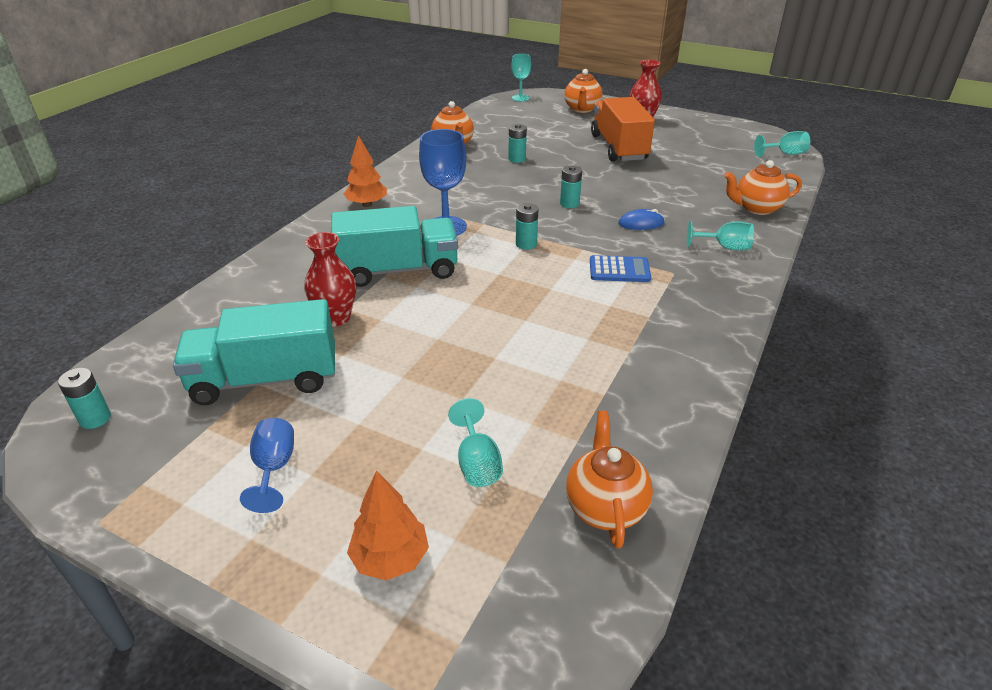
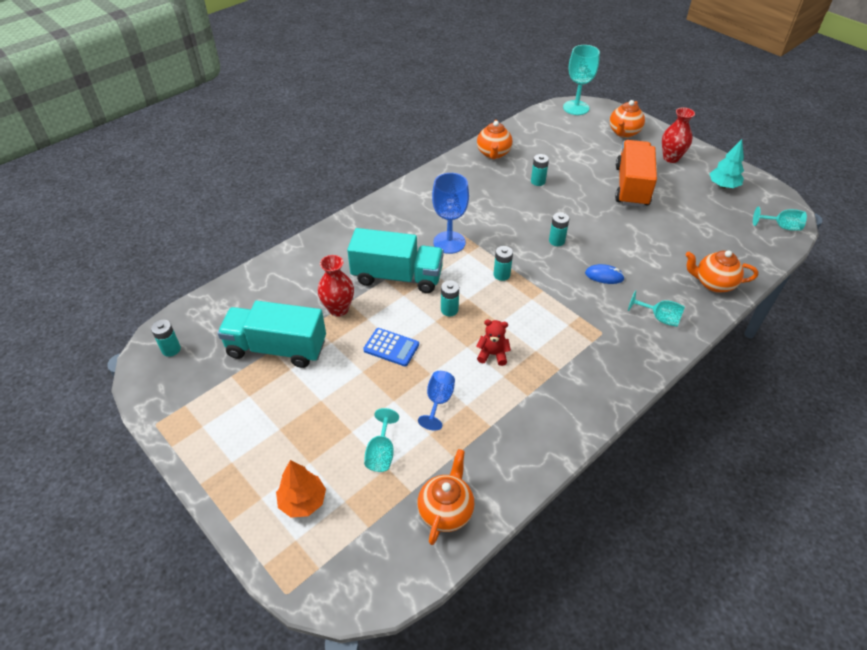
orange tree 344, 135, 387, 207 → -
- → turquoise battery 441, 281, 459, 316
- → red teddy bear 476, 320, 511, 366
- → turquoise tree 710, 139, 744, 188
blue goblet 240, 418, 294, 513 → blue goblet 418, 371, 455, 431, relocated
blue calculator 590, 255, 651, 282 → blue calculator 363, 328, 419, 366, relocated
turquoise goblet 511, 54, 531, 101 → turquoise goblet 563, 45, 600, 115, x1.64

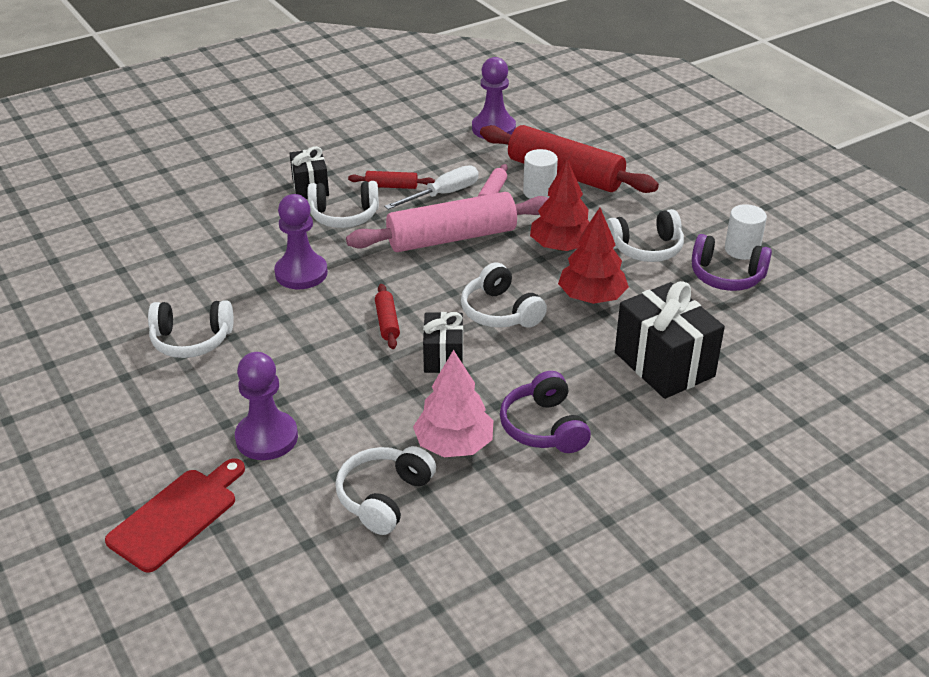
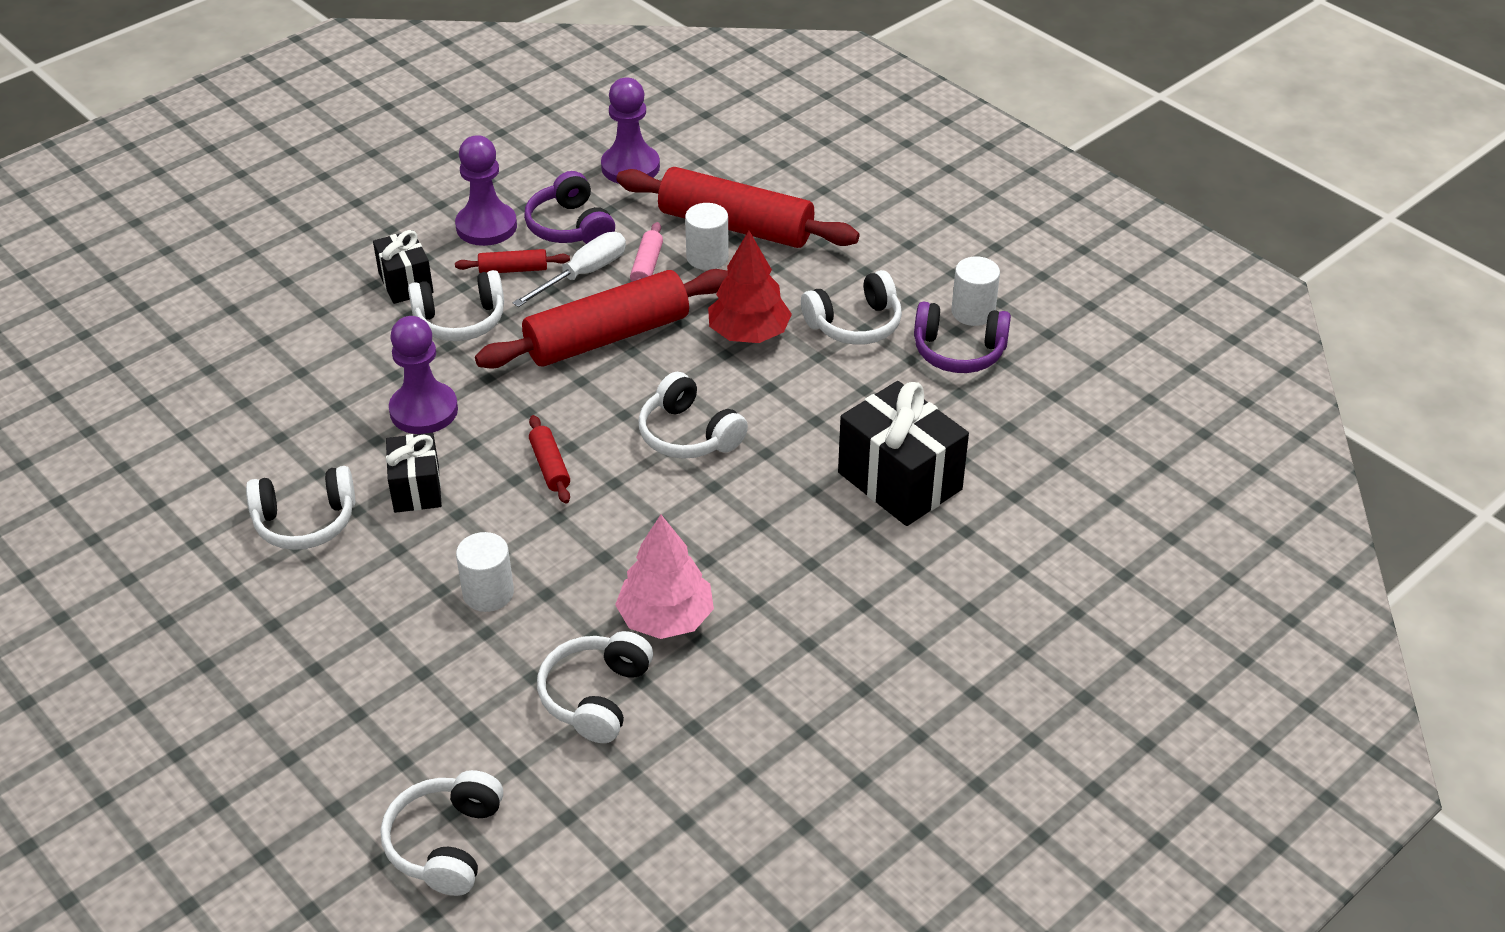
red cutting board 105, 458, 245, 572 → -
red tree 558, 208, 629, 304 → -
- → white headphones 381, 770, 503, 896
- → white cylinder 456, 532, 514, 612
purple pawn 235, 352, 298, 460 → purple pawn 455, 135, 517, 246, relocated
black gift 423, 312, 463, 373 → black gift 386, 433, 442, 513, relocated
purple headphones 500, 371, 591, 453 → purple headphones 524, 171, 615, 244, relocated
pink rolling pin 346, 192, 548, 252 → red rolling pin 475, 269, 728, 369

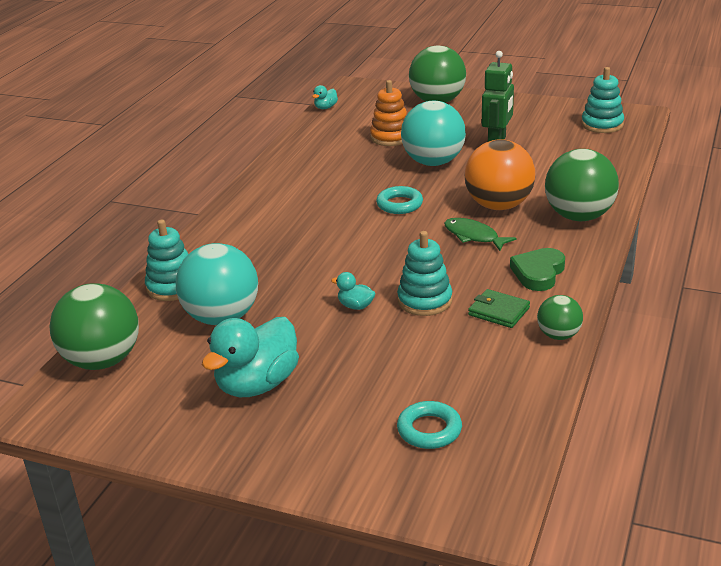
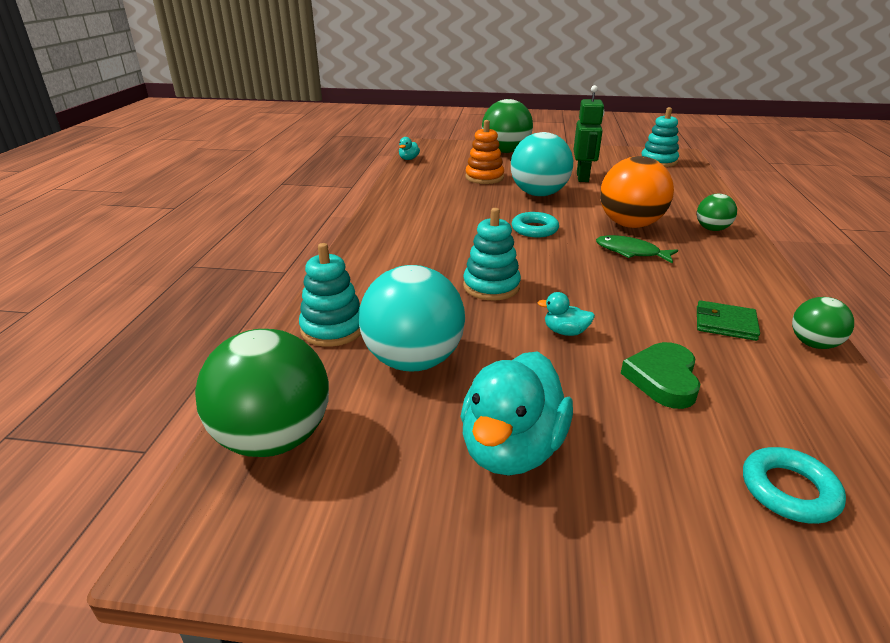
turquoise stacking toy 397, 231, 452, 316 → turquoise stacking toy 463, 208, 521, 301, relocated
green heart 510, 248, 565, 291 → green heart 621, 342, 700, 409, relocated
green ball 545, 149, 619, 221 → green ball 697, 194, 737, 231, x0.53

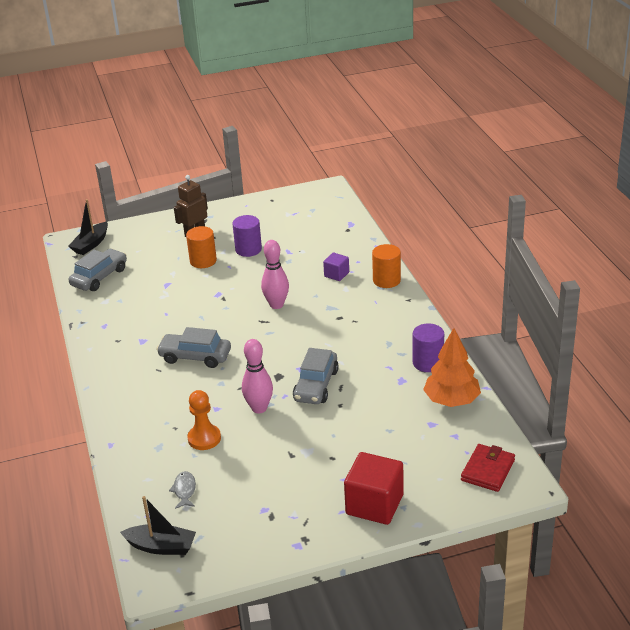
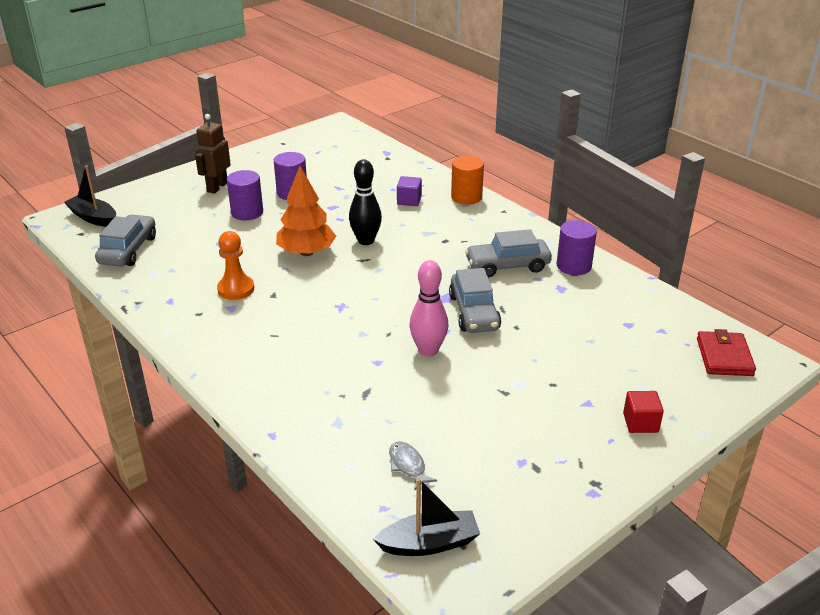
grey car 156, 327, 231, 368 → grey car 465, 229, 552, 278, relocated
orange pawn 187, 390, 221, 450 → orange pawn 217, 231, 254, 300, relocated
orange tree 423, 328, 481, 407 → orange tree 276, 166, 336, 256, relocated
orange cylinder 186, 226, 217, 268 → purple cylinder 227, 170, 263, 220
pink bowling pin 261, 240, 289, 309 → black bowling pin 349, 159, 382, 245
black boat 69, 199, 108, 255 → black boat 64, 166, 116, 227, 120 degrees clockwise
red cube 344, 452, 404, 525 → red cube 623, 391, 664, 433, x0.53

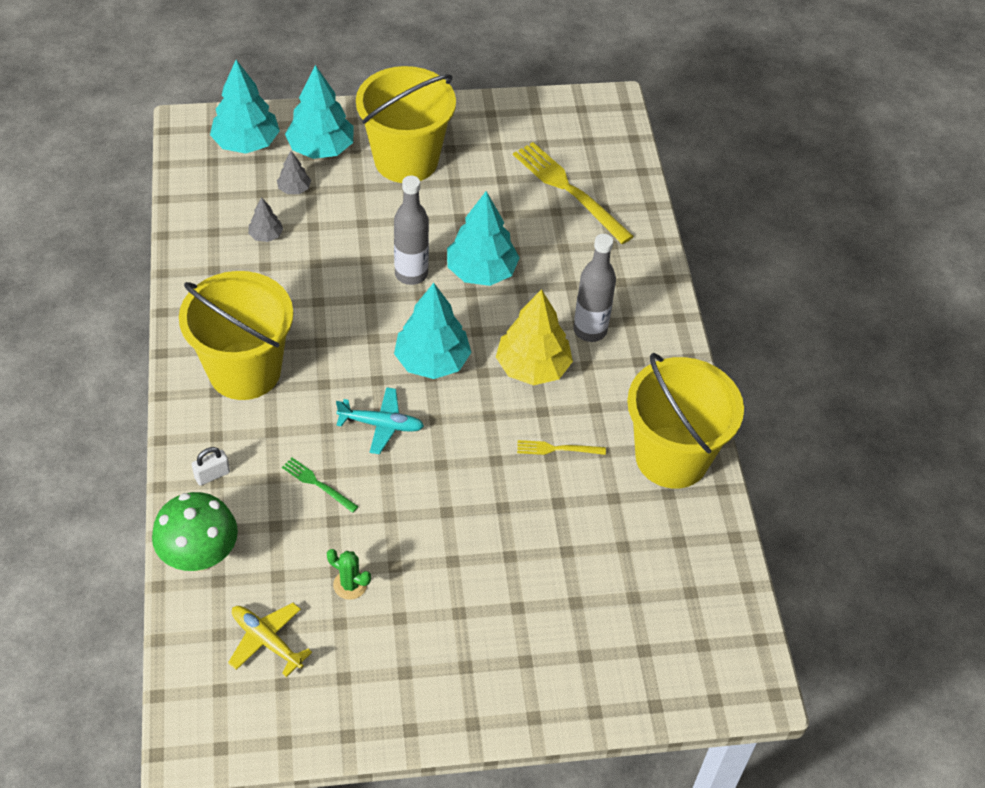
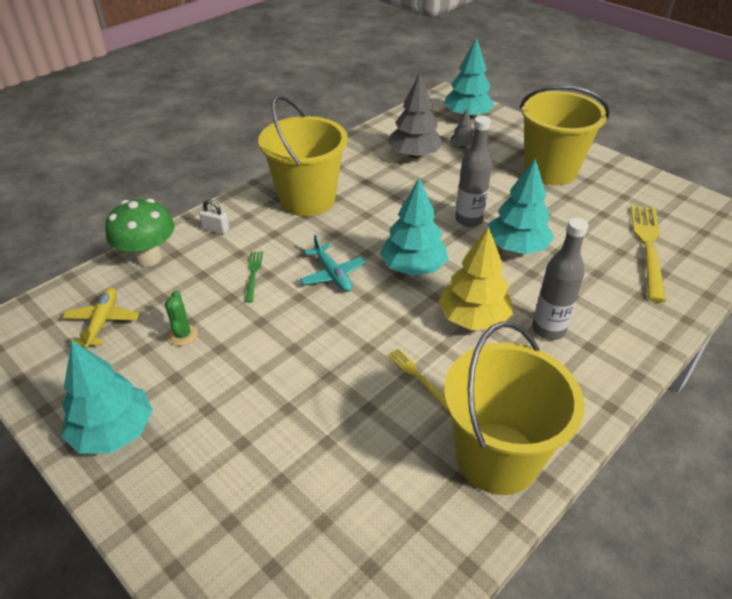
turquoise tree 285, 65, 354, 159 → turquoise tree 61, 341, 153, 454, relocated
grey tree 248, 197, 283, 242 → grey tree 389, 73, 444, 158, x2.05

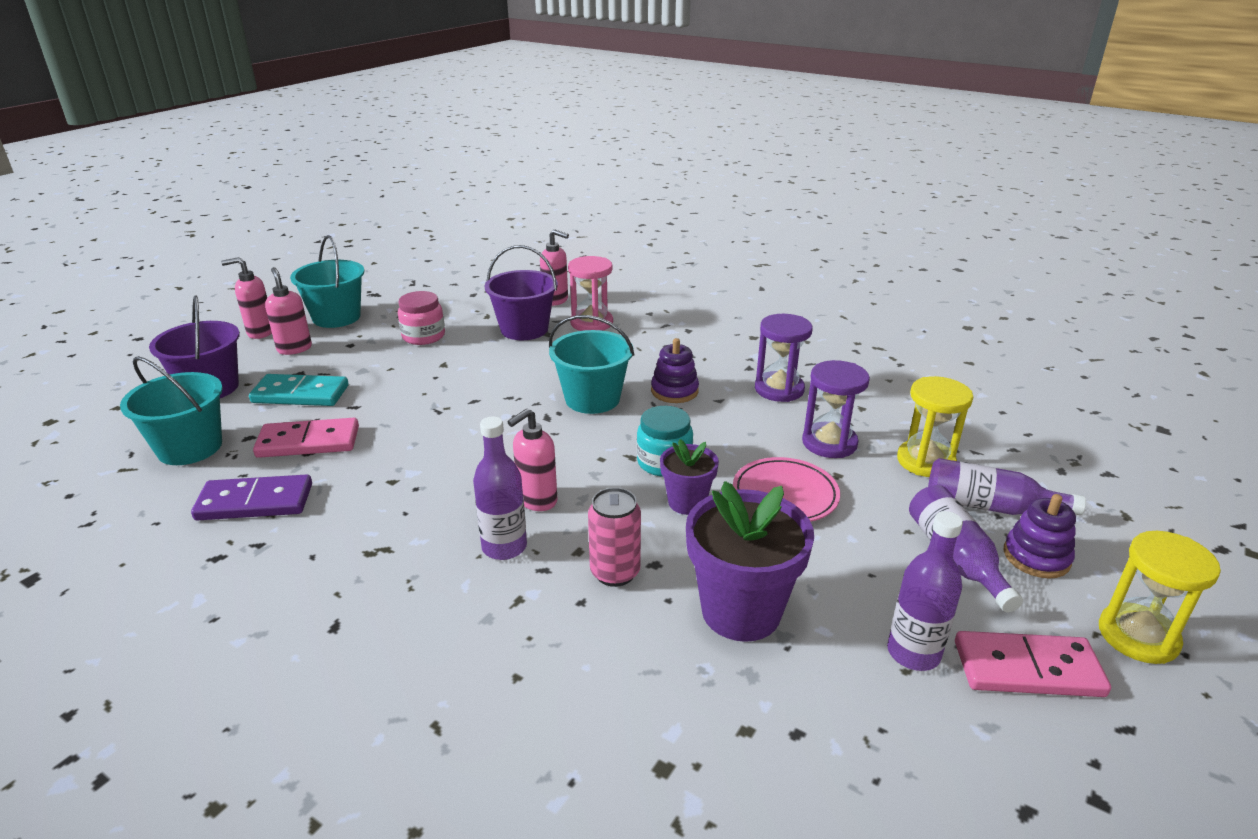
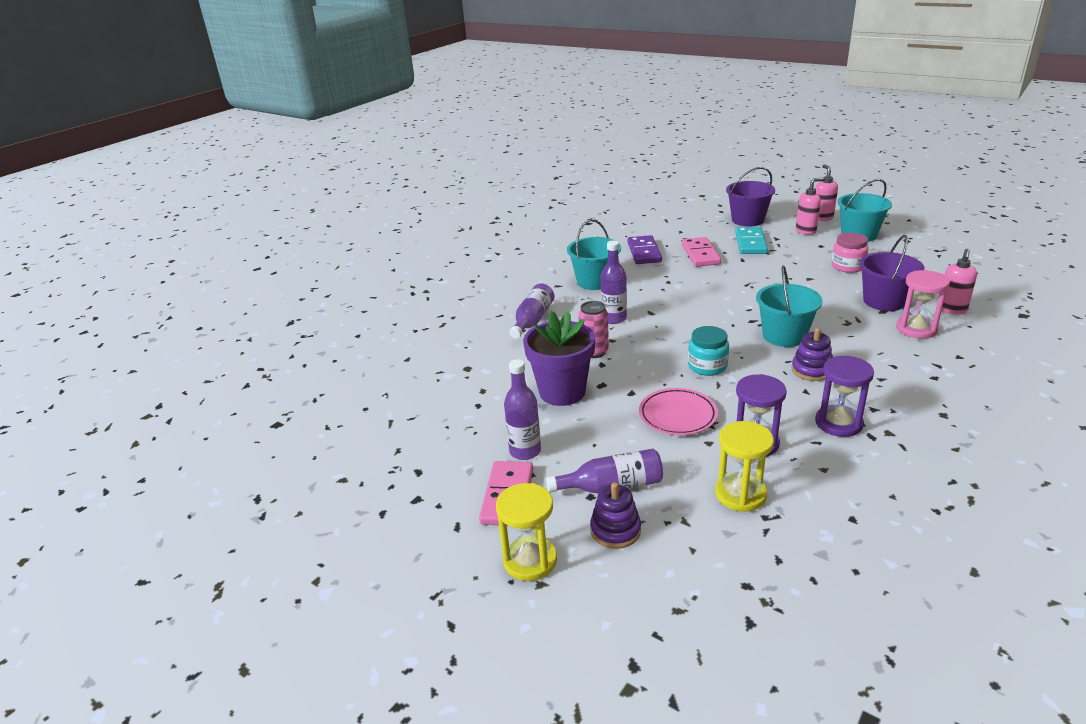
pink soap dispenser 507, 408, 558, 511 → -
purple flower pot 660, 439, 719, 515 → -
turquoise bucket 120, 356, 223, 465 → turquoise bucket 567, 219, 621, 290, relocated
purple bottle 928, 458, 1086, 515 → purple bottle 509, 284, 554, 339, relocated

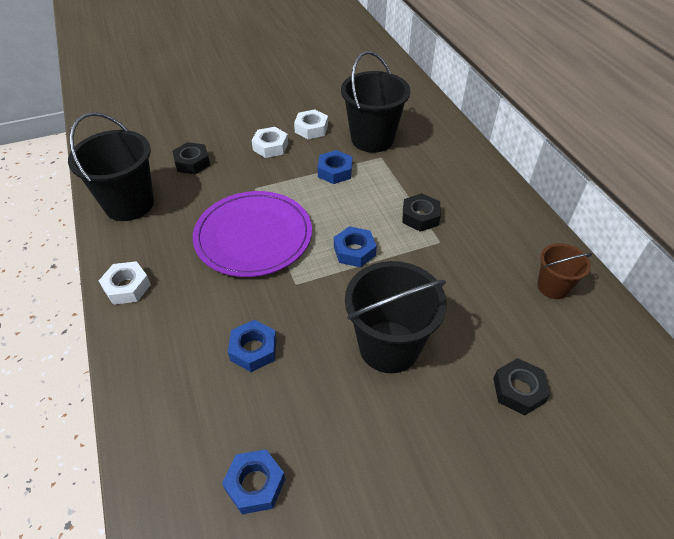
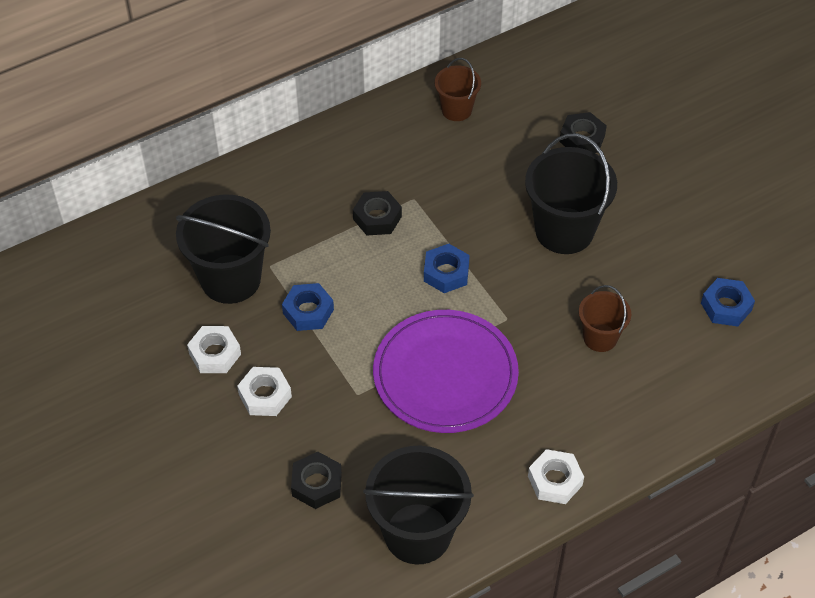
blue nut 228, 320, 277, 372 → brown bucket 579, 285, 631, 352

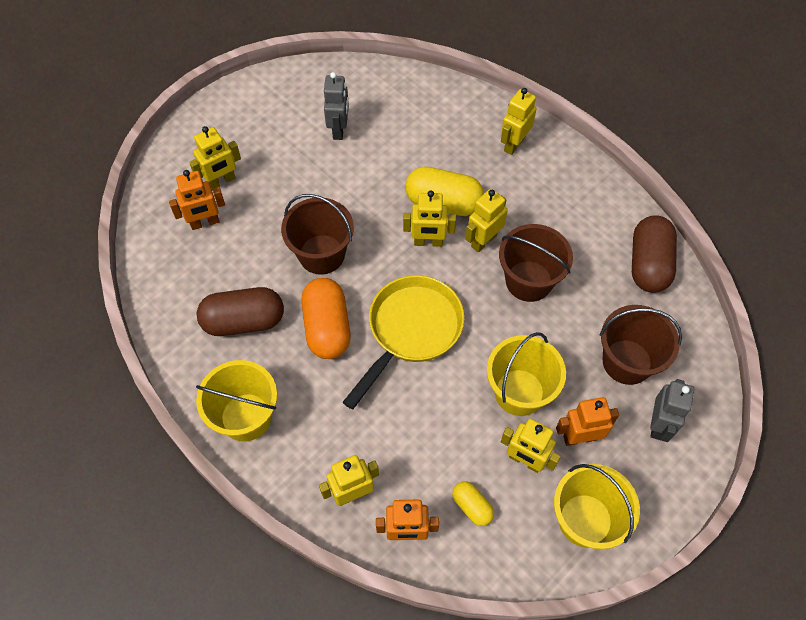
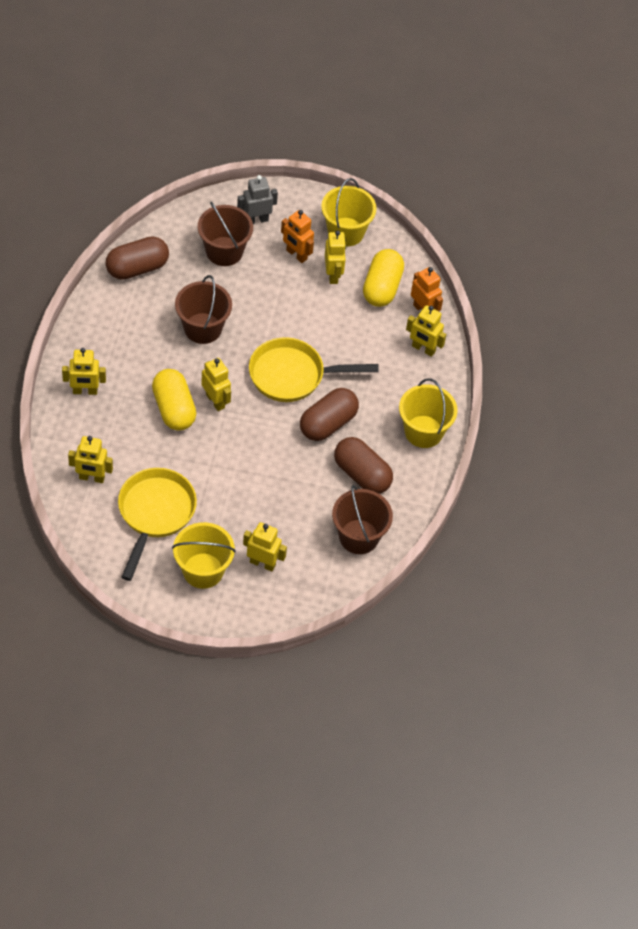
orange robot 169, 170, 225, 230 → -
brown bucket 281, 194, 354, 275 → brown bucket 332, 485, 393, 554, relocated
yellow robot 465, 189, 508, 253 → yellow robot 68, 436, 113, 483, relocated
yellow bucket 487, 332, 566, 416 → yellow bucket 172, 522, 236, 589, relocated
grey robot 324, 72, 349, 140 → yellow pan 118, 468, 197, 581
orange capsule 301, 278, 350, 359 → brown capsule 300, 388, 359, 441
yellow capsule 452, 481, 494, 526 → yellow capsule 363, 249, 404, 307, x1.91

